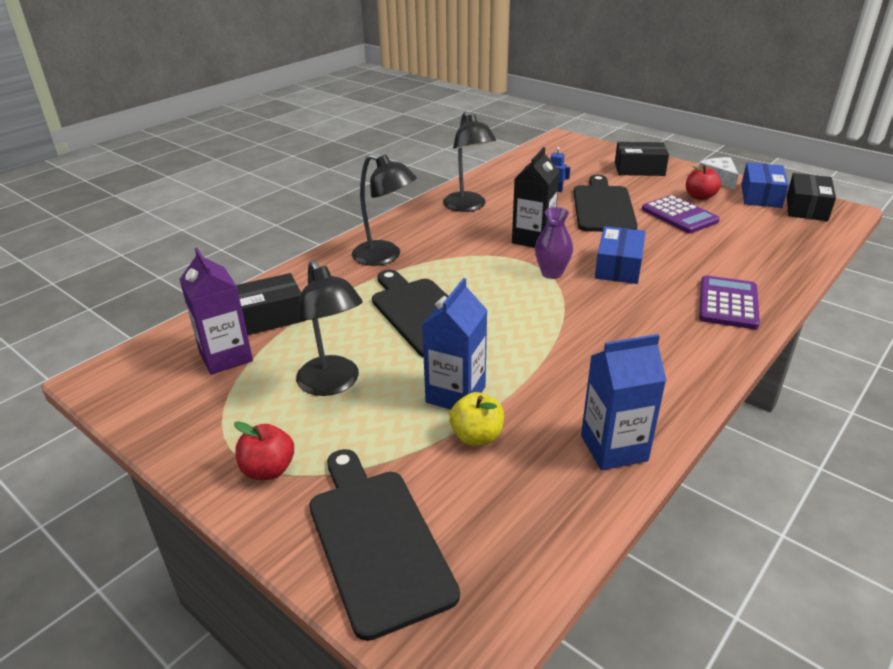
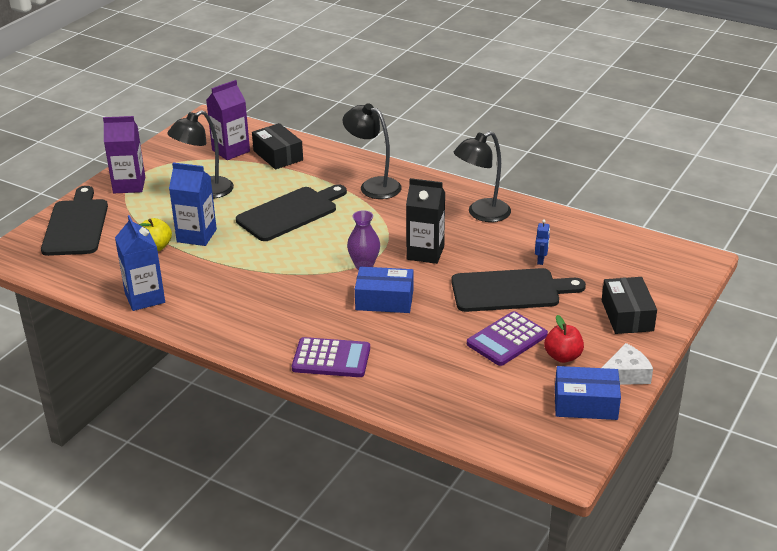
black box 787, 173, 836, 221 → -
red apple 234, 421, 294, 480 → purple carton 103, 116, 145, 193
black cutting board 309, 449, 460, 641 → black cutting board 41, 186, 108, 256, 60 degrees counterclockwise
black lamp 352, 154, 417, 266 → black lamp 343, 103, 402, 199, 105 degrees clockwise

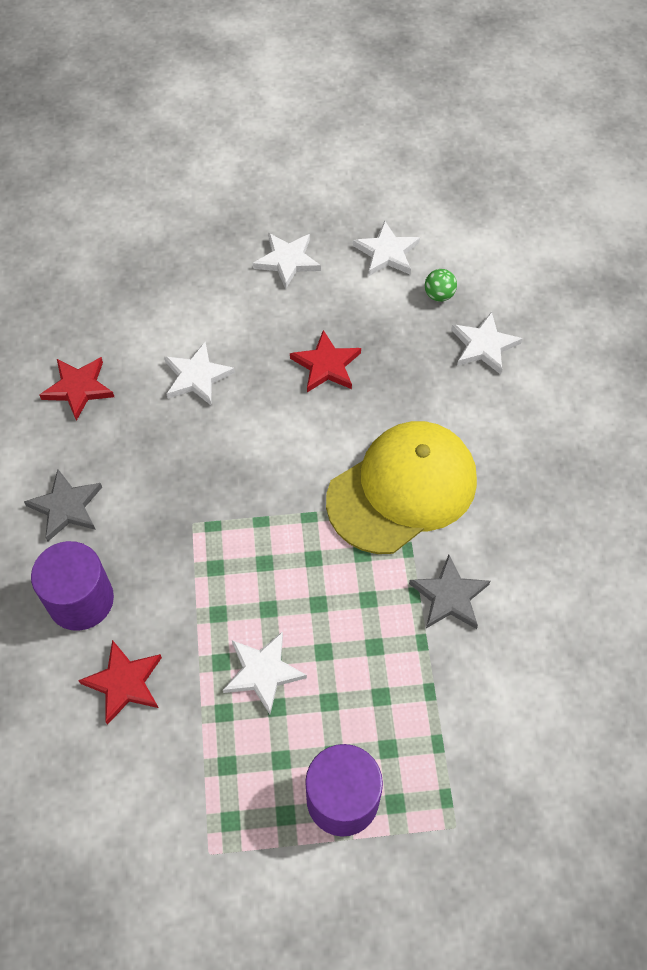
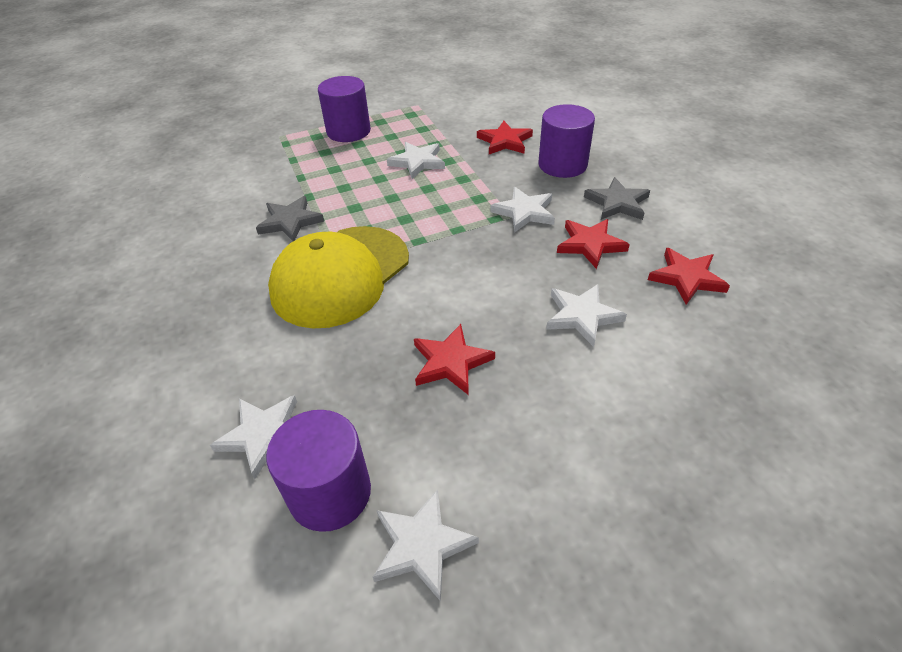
- → red star 557, 219, 630, 269
white star 253, 233, 321, 289 → white star 490, 187, 555, 232, relocated
green ball 425, 269, 457, 302 → purple cylinder 266, 410, 371, 532

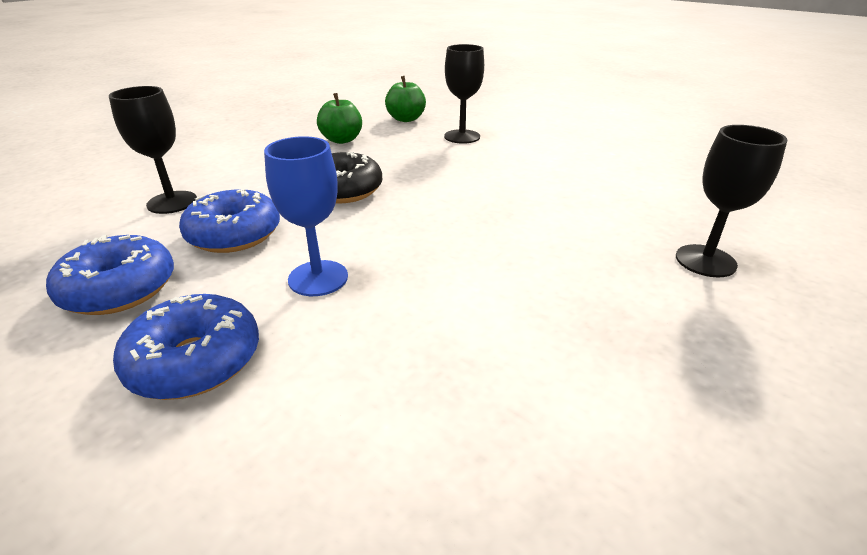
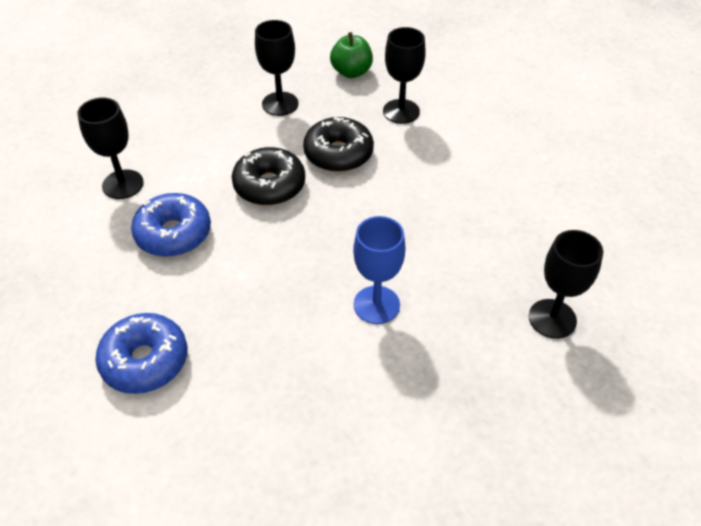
blue donut 46, 235, 174, 315 → -
- → black donut 303, 117, 374, 172
blue goblet 264, 136, 348, 296 → blue goblet 353, 216, 406, 324, relocated
green apple 317, 93, 362, 144 → black goblet 255, 20, 299, 116

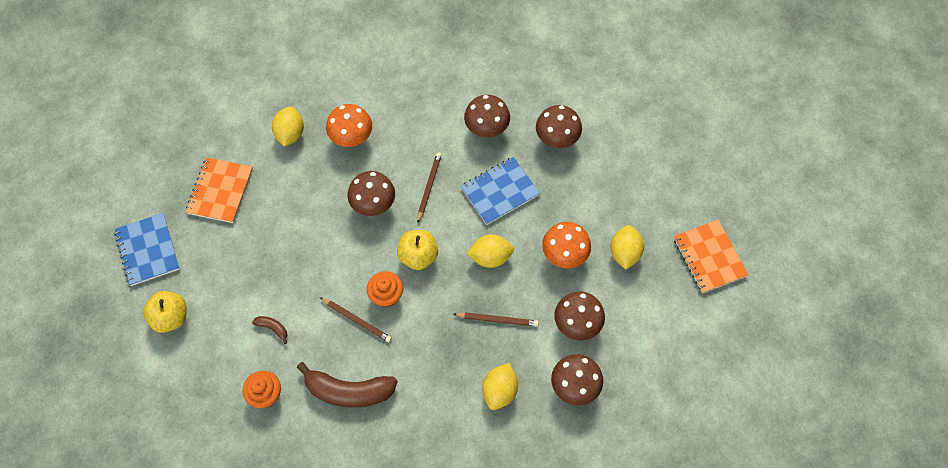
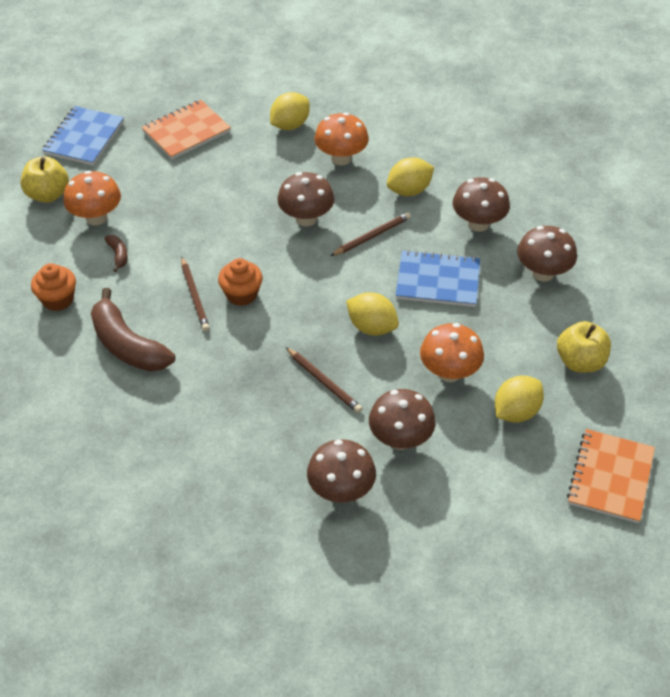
- → orange mushroom 63, 171, 121, 225
yellow apple 397, 230, 438, 270 → yellow apple 557, 321, 611, 373, relocated
yellow lemon 482, 363, 518, 410 → yellow lemon 387, 157, 434, 196, relocated

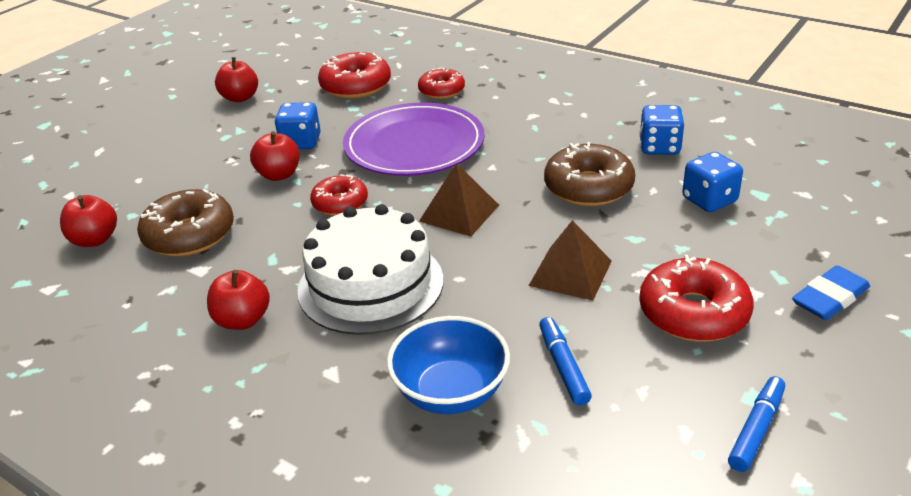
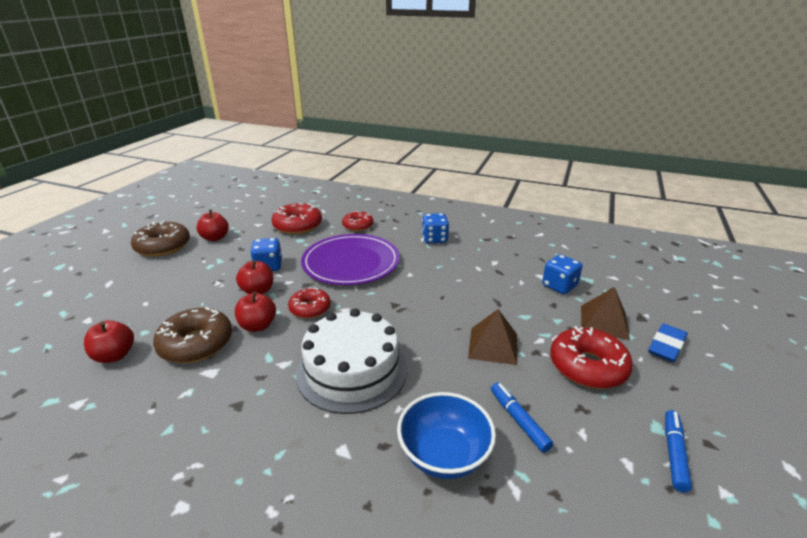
red apple 207, 270, 270, 330 → red apple 235, 291, 276, 332, relocated
brown pyramid 419, 163, 499, 236 → brown pyramid 581, 287, 630, 340, relocated
brown donut 544, 142, 635, 206 → brown donut 131, 221, 190, 257, relocated
blue dice 639, 105, 684, 155 → blue dice 422, 213, 449, 244, relocated

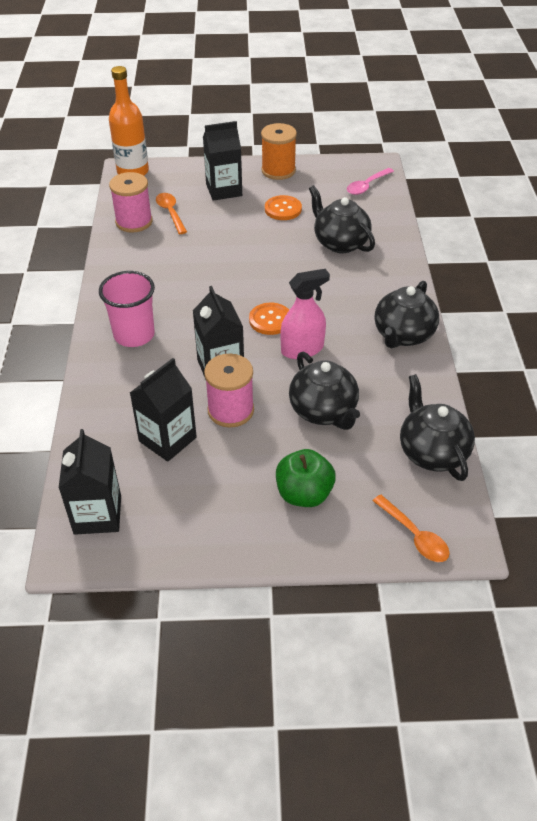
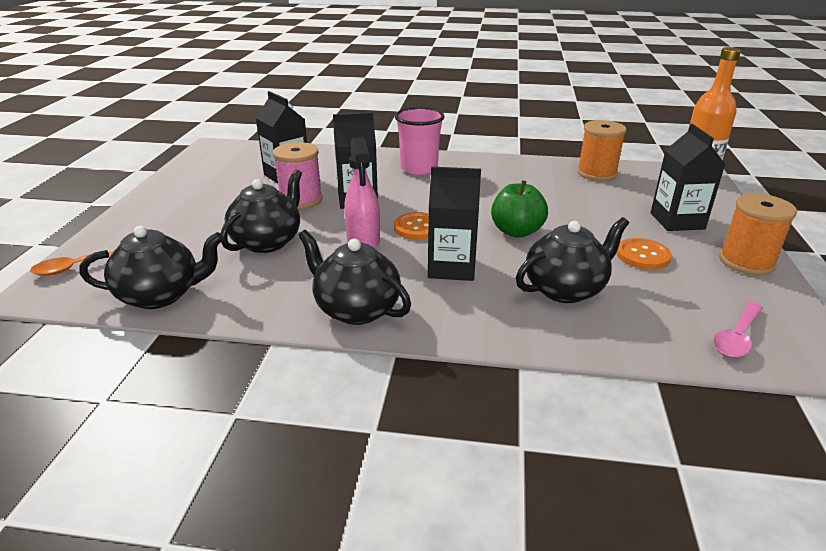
orange spoon 156, 193, 187, 234 → -
black carton 59, 429, 121, 535 → black carton 428, 167, 481, 281, relocated
green apple 276, 449, 336, 507 → green apple 491, 180, 548, 238, relocated
pink spool 109, 172, 153, 233 → orange spool 577, 120, 627, 181
black teapot 289, 352, 360, 430 → black teapot 221, 170, 302, 253, 135 degrees clockwise
pink spoon 347, 168, 394, 195 → pink spoon 713, 302, 763, 358, 105 degrees counterclockwise

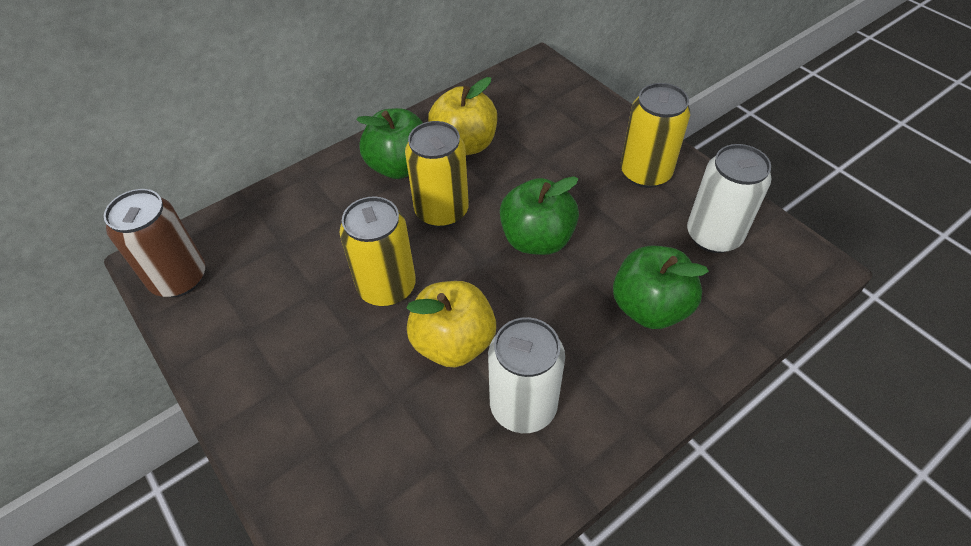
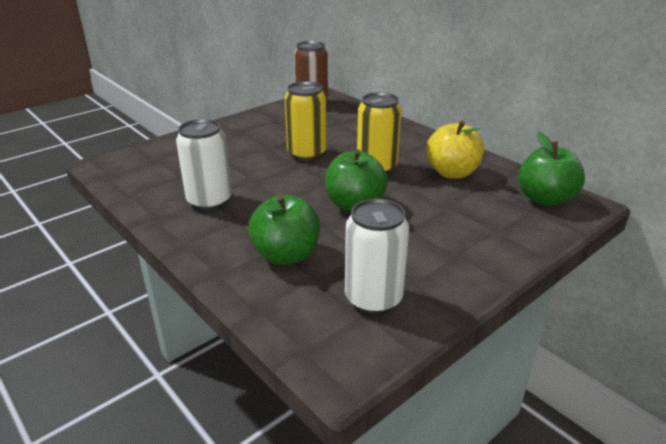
yellow apple 406, 281, 496, 367 → -
yellow can 621, 83, 691, 188 → -
green apple 356, 108, 423, 179 → green apple 519, 132, 585, 206, relocated

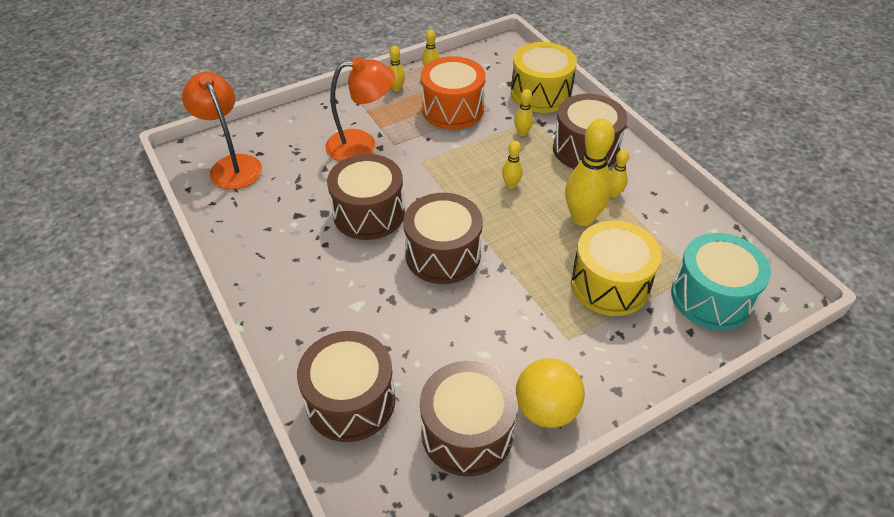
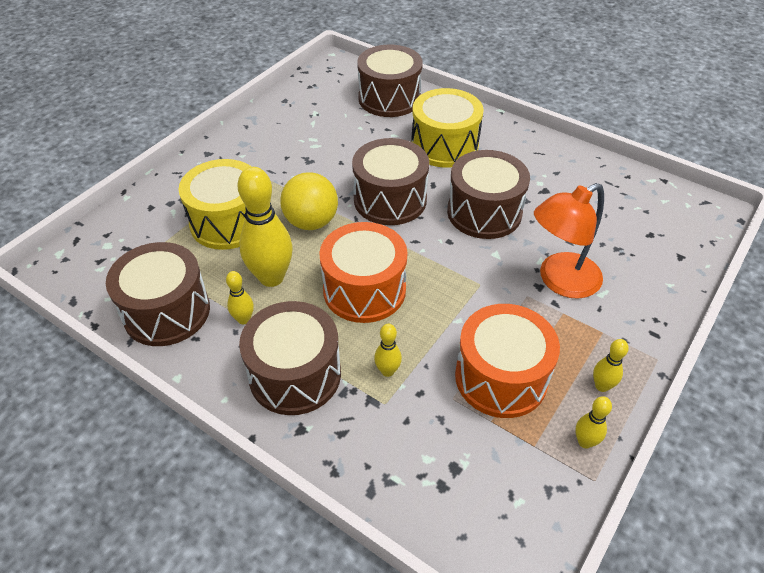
orange lamp 182, 72, 262, 190 → -
turquoise drum 671, 233, 771, 330 → -
brown drum 420, 361, 518, 476 → brown drum 106, 242, 210, 346, relocated
yellow drum 511, 42, 577, 113 → yellow drum 411, 88, 484, 168, relocated
yellow ball 516, 358, 585, 428 → yellow ball 280, 172, 338, 230, relocated
yellow bowling pin 502, 141, 523, 189 → orange drum 319, 222, 408, 323

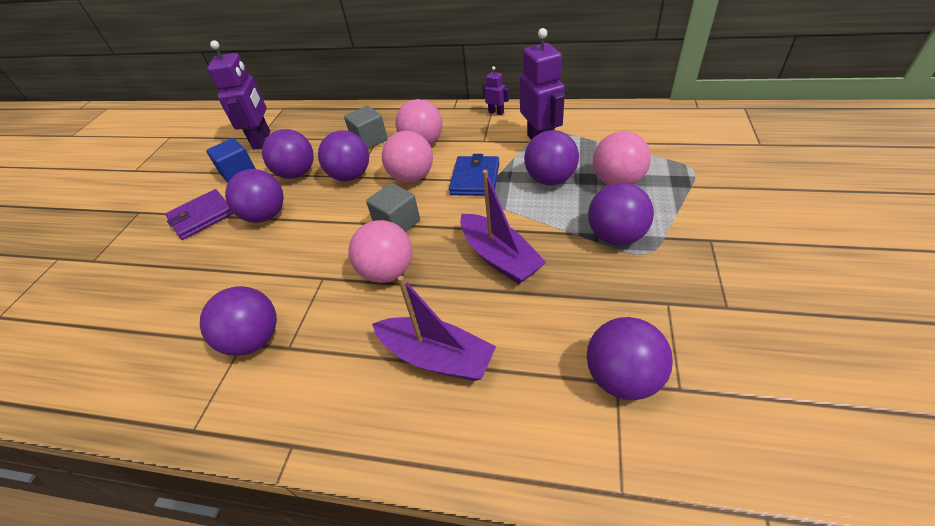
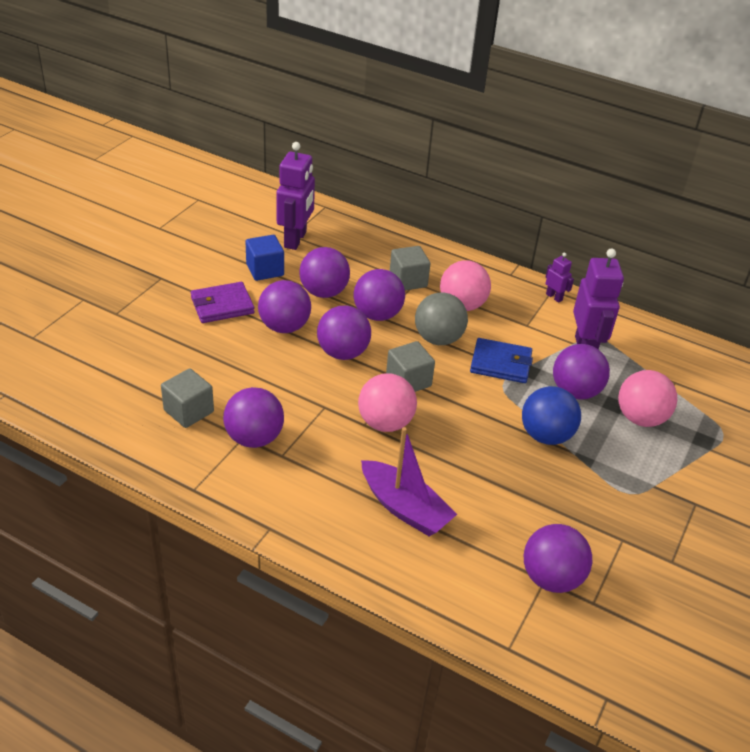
purple boat 460, 170, 546, 284 → -
- → grey cube 161, 368, 214, 428
- → blue ball 522, 386, 581, 445
purple ball 588, 183, 654, 246 → purple ball 317, 306, 371, 360, relocated
pink ball 382, 131, 433, 183 → grey ball 415, 293, 468, 345
blue wallet 449, 154, 499, 196 → blue wallet 470, 338, 533, 383, 75 degrees clockwise

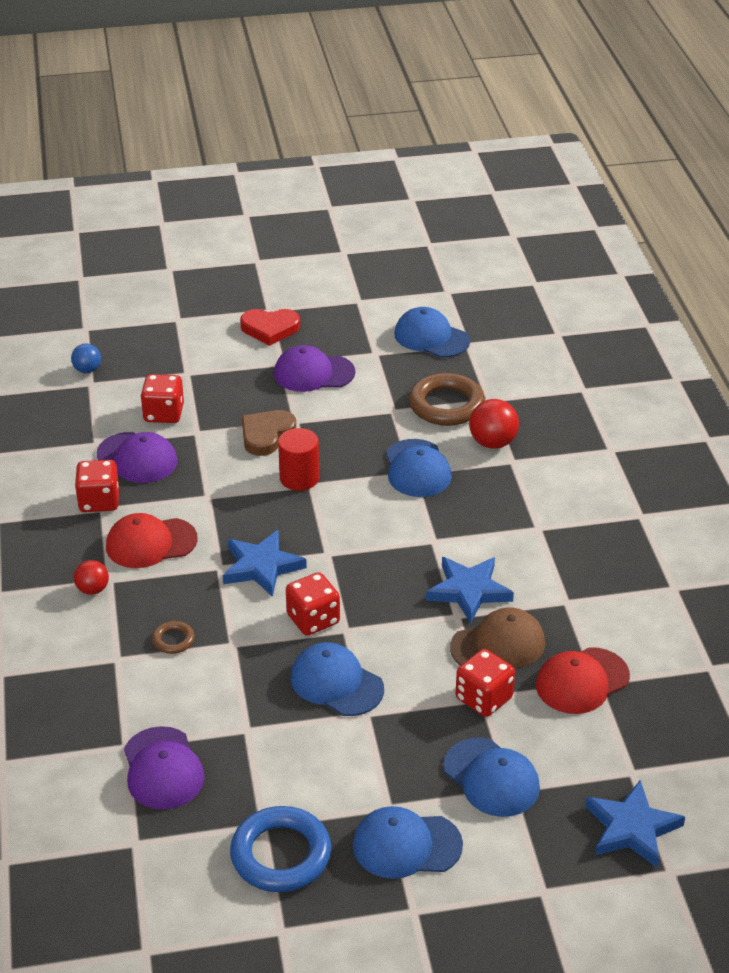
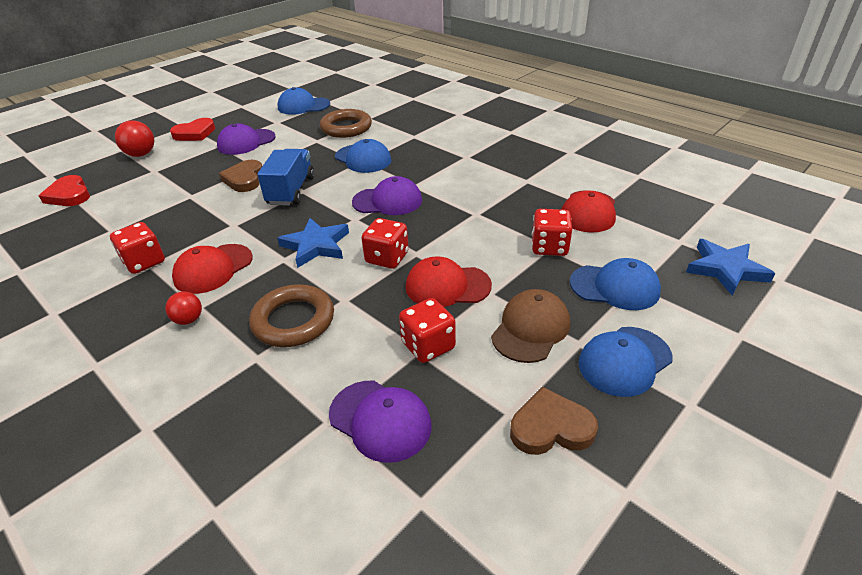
blue star 426, 557, 514, 623 → -
purple cap 97, 432, 178, 483 → purple cap 352, 176, 422, 215, relocated
red dice 141, 374, 184, 423 → red dice 399, 298, 456, 363, relocated
brown cap 450, 607, 545, 668 → brown cap 491, 289, 570, 363, relocated
red ball 469, 399, 519, 449 → red ball 115, 120, 154, 157, relocated
blue ball 71, 343, 101, 373 → red heart 39, 175, 90, 206
blue ring 230, 806, 331, 892 → brown heart 510, 387, 598, 455
red cylinder 278, 428, 319, 491 → blue truck 257, 149, 314, 206
blue cap 291, 642, 384, 716 → red cap 406, 256, 492, 307
brown ring 152, 621, 195, 654 → brown ring 249, 284, 334, 347, x2.10

